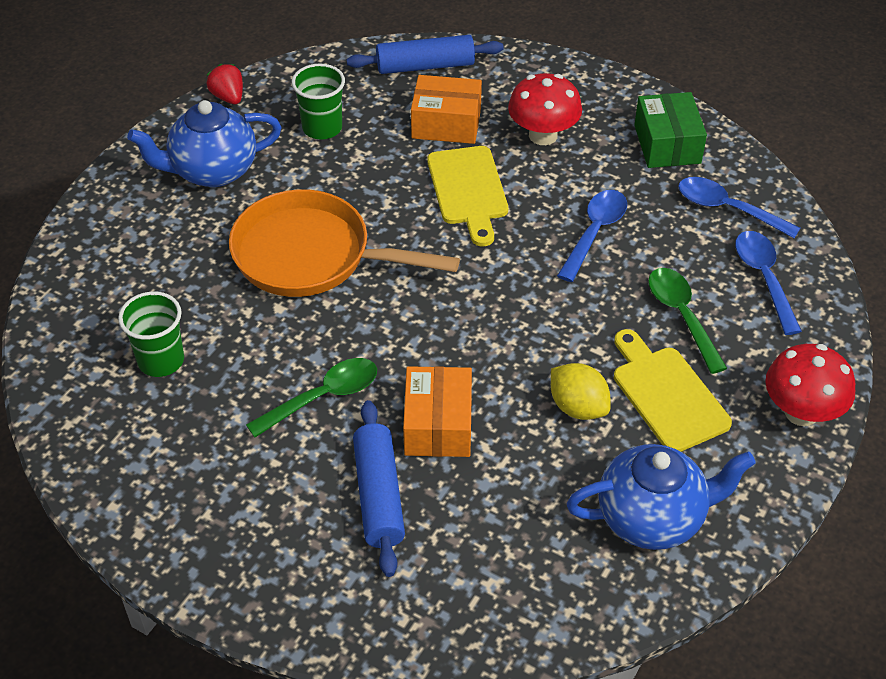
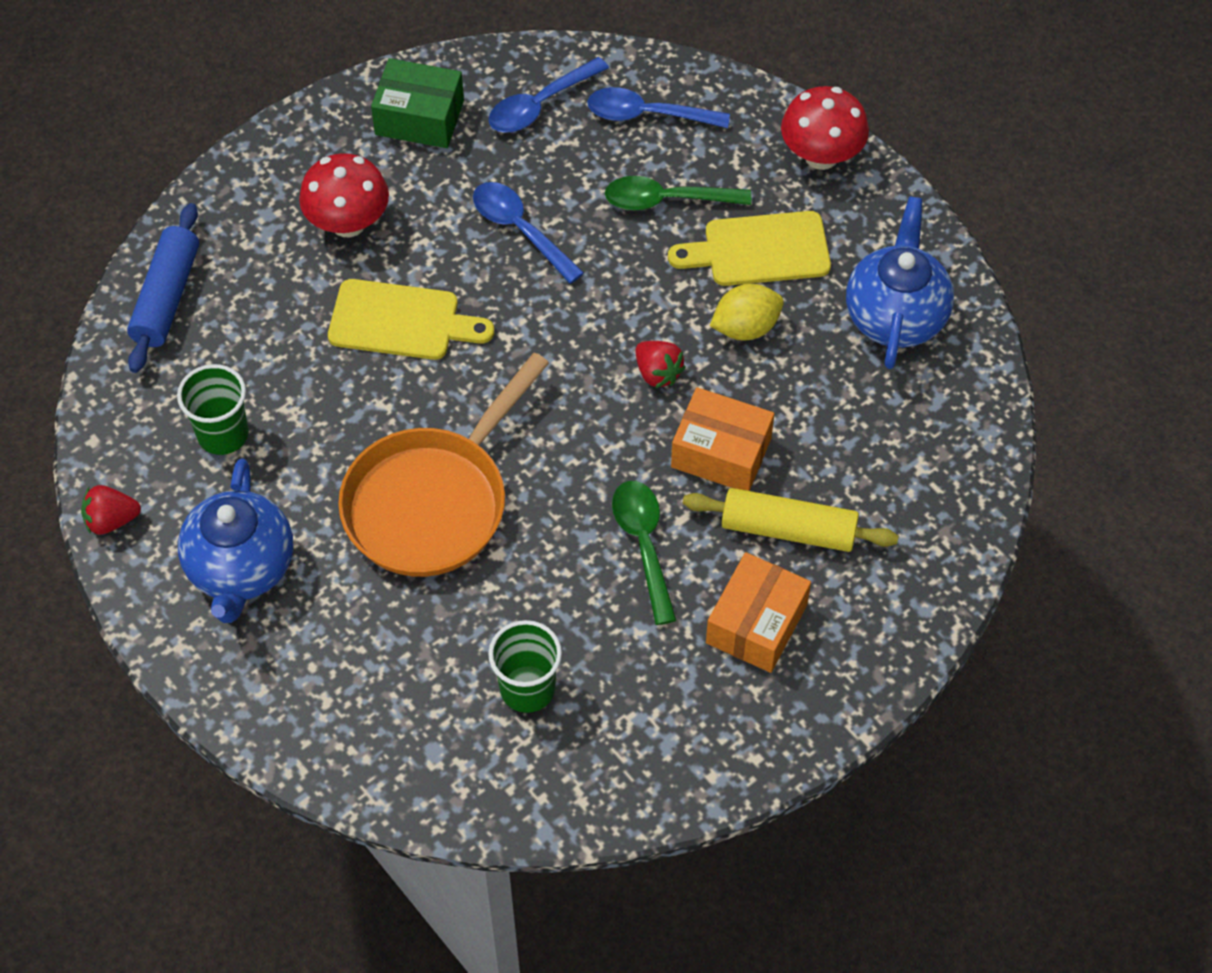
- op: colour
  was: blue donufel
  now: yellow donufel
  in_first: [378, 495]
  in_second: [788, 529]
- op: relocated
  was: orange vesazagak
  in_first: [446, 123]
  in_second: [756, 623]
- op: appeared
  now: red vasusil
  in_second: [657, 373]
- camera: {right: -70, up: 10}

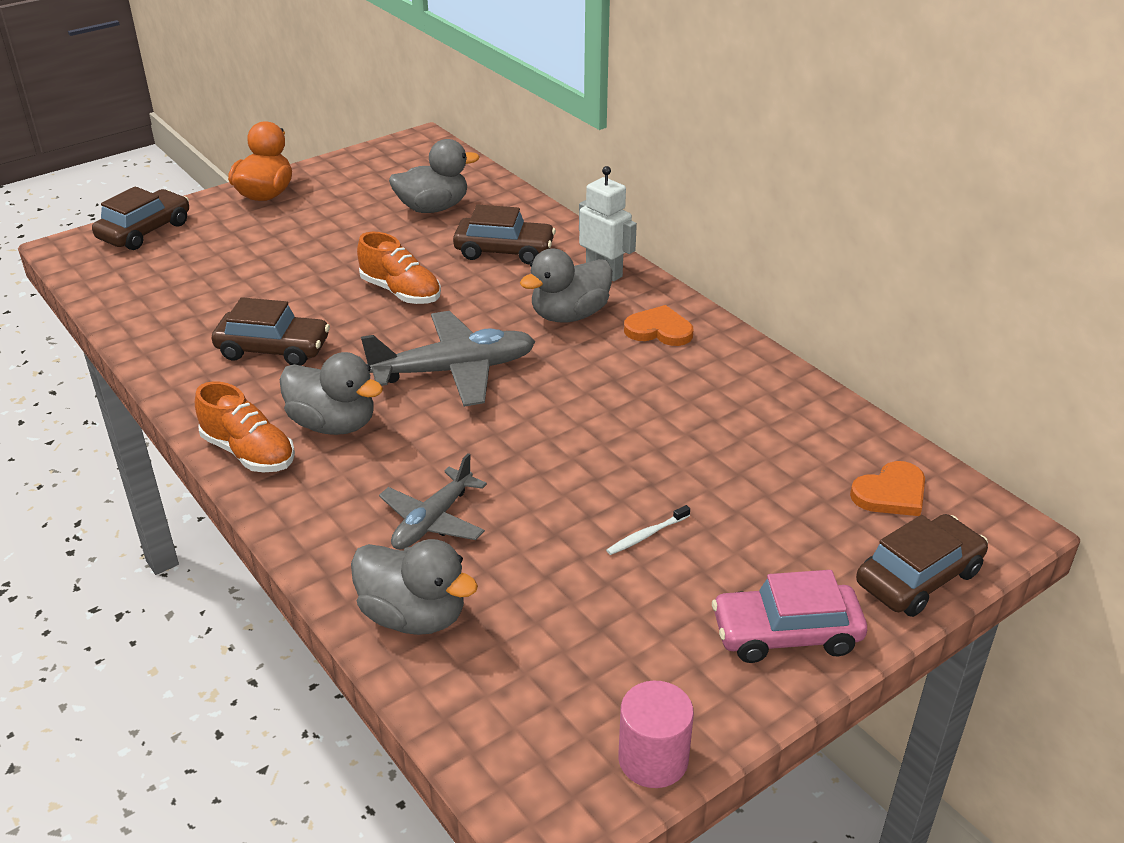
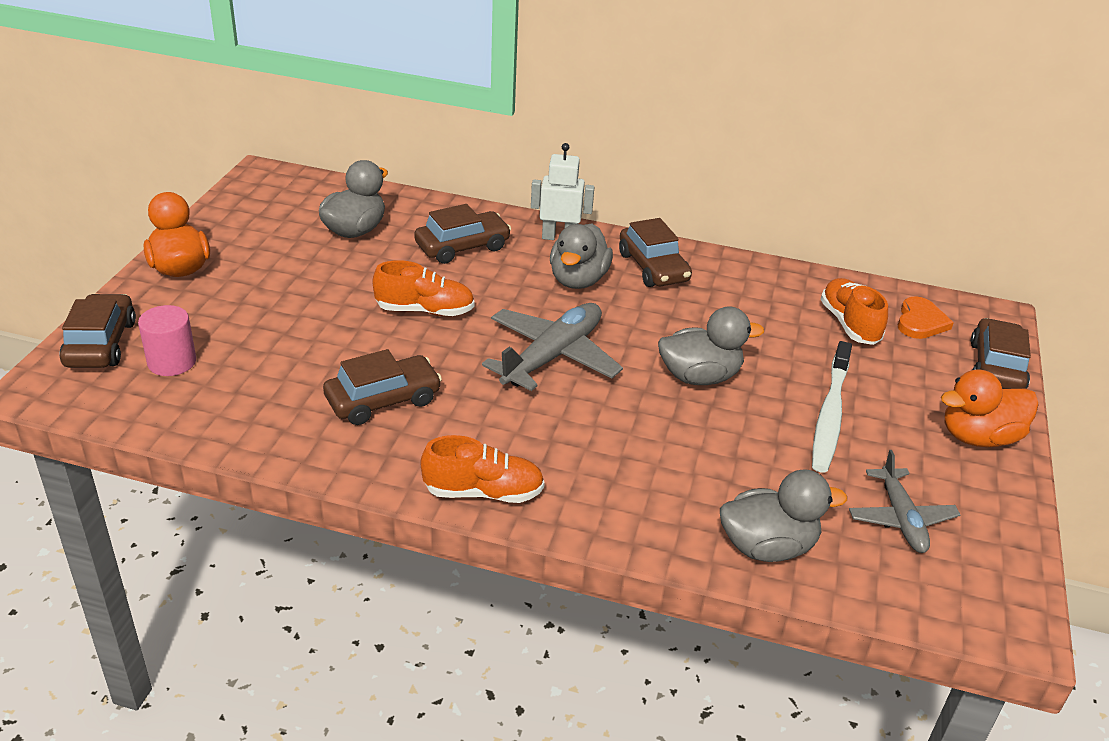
- op: relocated
  was: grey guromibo
  in_first: [333, 424]
  in_second: [699, 377]
- op: relocated
  was: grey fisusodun
  in_first: [432, 521]
  in_second: [901, 519]
- op: size
  was: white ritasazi
  in_first: [646, 535]
  in_second: [830, 415]
  ratio: 2.31
- op: relocated
  was: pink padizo
  in_first: [653, 759]
  in_second: [172, 362]
- op: exchanged
  was: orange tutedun
  now: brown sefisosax
  in_first: [659, 330]
  in_second: [653, 267]
- op: exchanged
  was: pink sefisosax
  now: orange guromibo
  in_first: [786, 634]
  in_second: [978, 437]
- op: appeared
  now: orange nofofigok
  in_second: [849, 324]
- camera: {right: -40, up: 0}

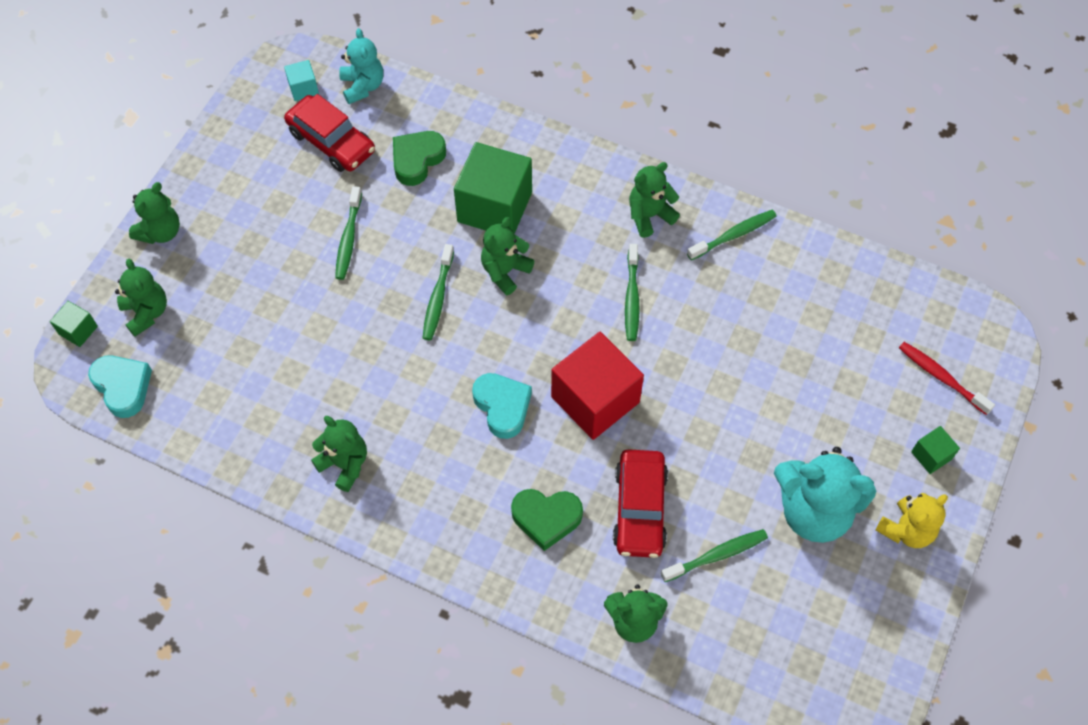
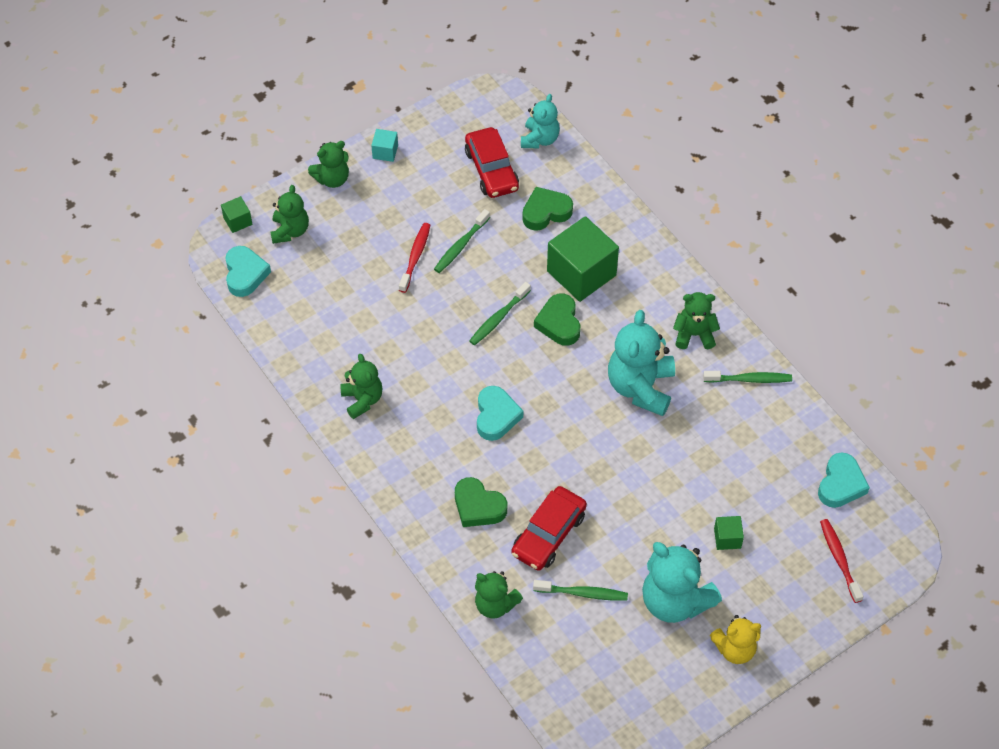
- op: relocated
  was: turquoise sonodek
  in_first: [303, 88]
  in_second: [385, 152]
- op: exchanged
  was: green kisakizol
  now: green tutedun
  in_first: [505, 271]
  in_second: [559, 323]
- op: missing
  was: red sonodek
  in_first: [595, 399]
- op: exchanged
  was: green ritasazi
  now: turquoise kisakizol
  in_first: [631, 298]
  in_second: [640, 387]
- op: relocated
  was: green sonodek
  in_first: [931, 455]
  in_second: [727, 538]
- op: appeared
  now: red ritasazi
  in_second: [415, 257]
- op: appeared
  now: turquoise tutedun
  in_second: [841, 484]
- camera: {right: 30, up: -5}

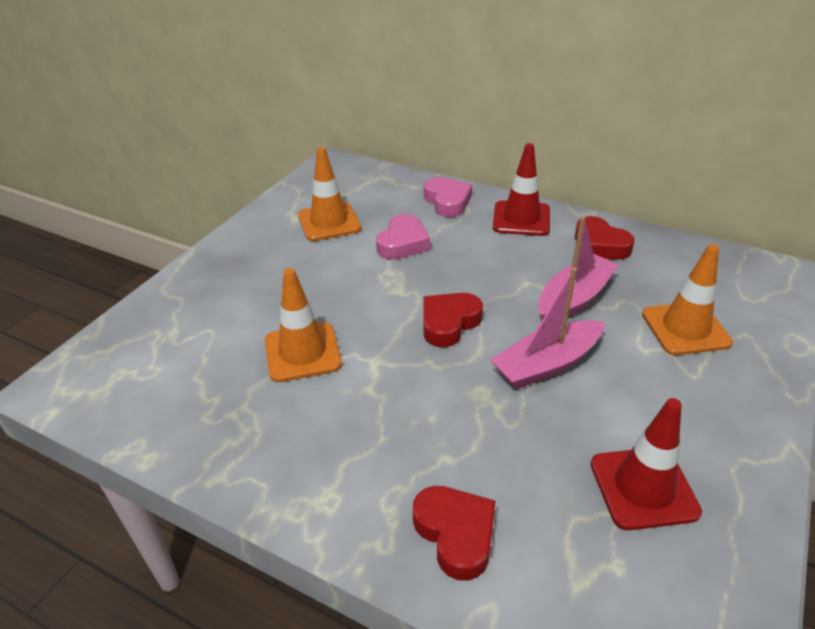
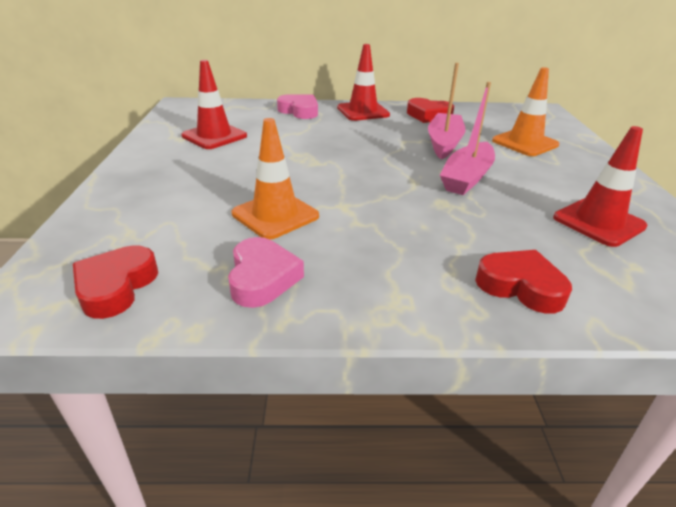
- op: colour
  was: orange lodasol
  now: red lodasol
  in_first: [329, 222]
  in_second: [214, 136]
- op: relocated
  was: pink tutedun
  in_first: [403, 243]
  in_second: [262, 278]
- op: relocated
  was: red tutedun
  in_first: [449, 323]
  in_second: [116, 287]
- camera: {right: -30, up: -5}

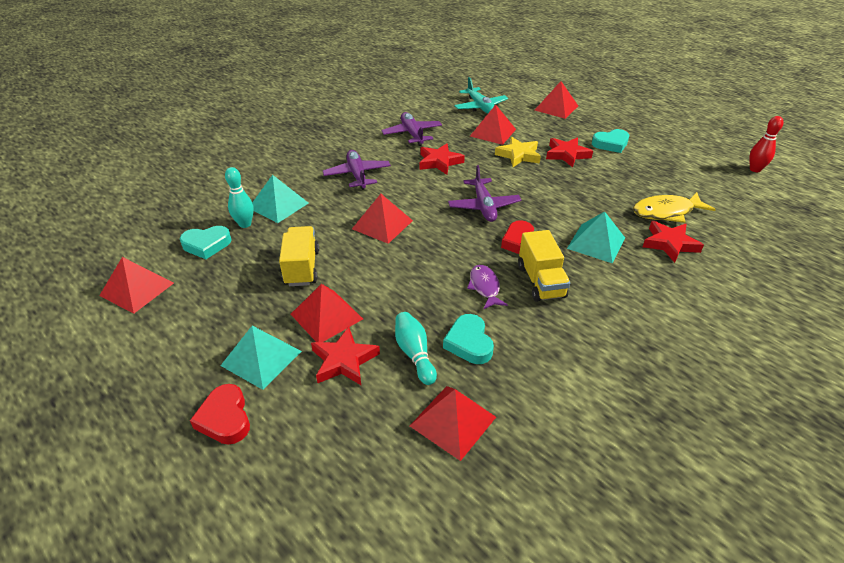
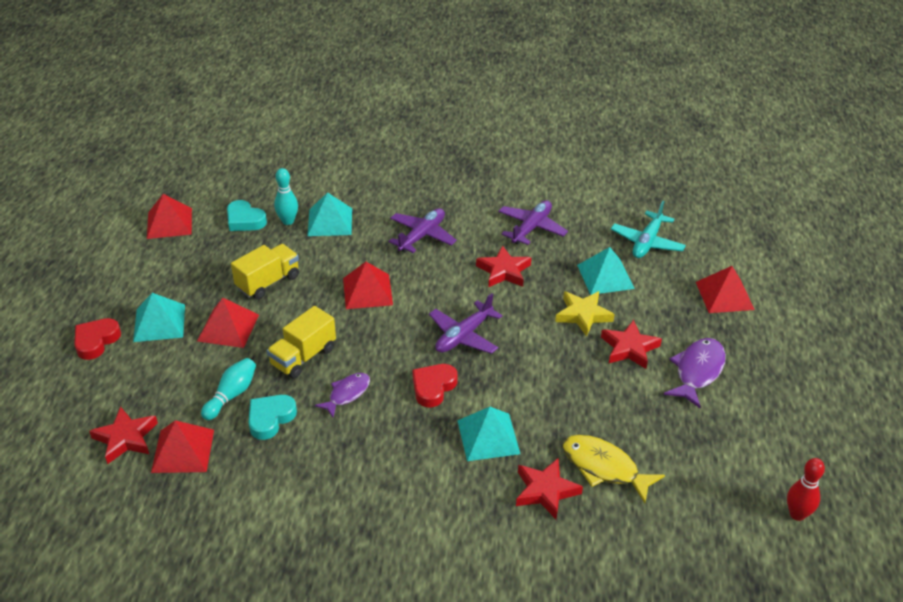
- op: relocated
  was: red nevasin
  in_first: [344, 360]
  in_second: [126, 438]
- op: colour
  was: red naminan
  now: turquoise naminan
  in_first: [493, 132]
  in_second: [605, 276]
- op: relocated
  was: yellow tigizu
  in_first: [541, 281]
  in_second: [303, 357]
- op: exchanged
  was: turquoise tutedun
  now: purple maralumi
  in_first: [611, 144]
  in_second: [697, 371]
- camera: {right: 50, up: 0}

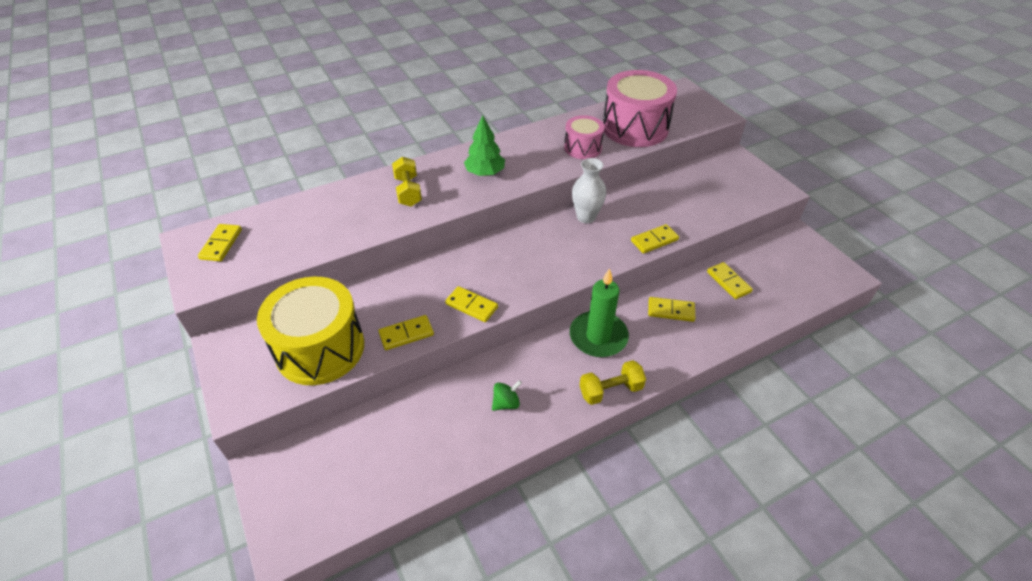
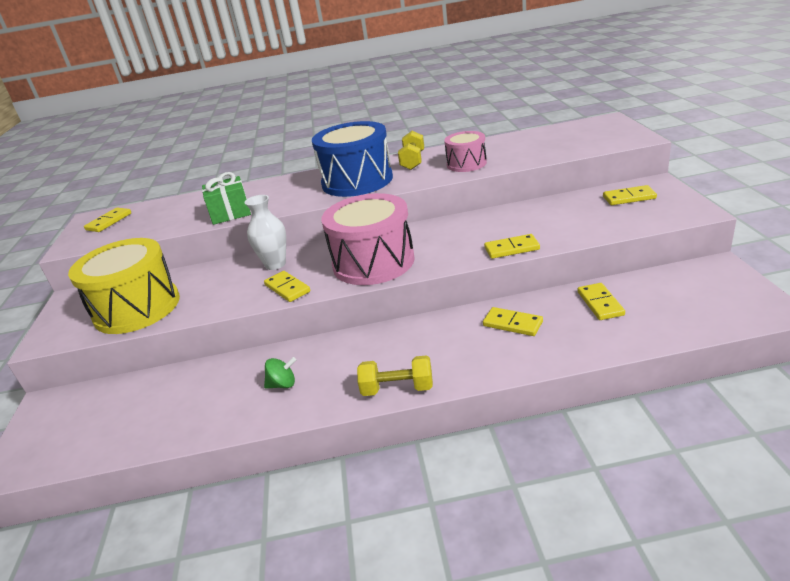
- op: relocated
  was: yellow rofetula
  in_first: [406, 334]
  in_second: [629, 198]
- op: relocated
  was: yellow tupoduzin
  in_first: [408, 191]
  in_second: [413, 161]
- op: exchanged
  was: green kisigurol
  now: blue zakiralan
  in_first: [485, 173]
  in_second: [357, 181]
- op: missing
  was: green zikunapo
  in_first: [598, 336]
- op: relocated
  was: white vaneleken
  in_first: [586, 217]
  in_second: [275, 264]
- op: relocated
  was: pink zakiralan
  in_first: [635, 128]
  in_second: [373, 262]
- op: appeared
  now: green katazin
  in_second: [230, 213]
- camera: {right: 25, up: -15}

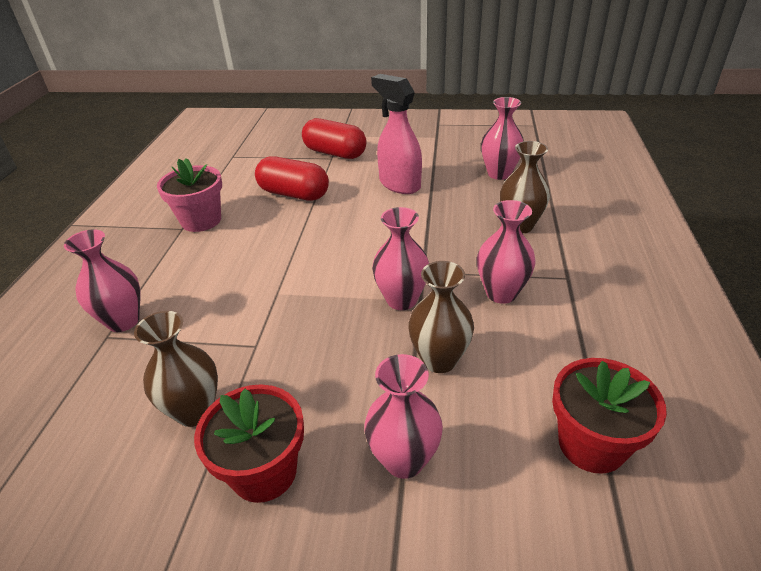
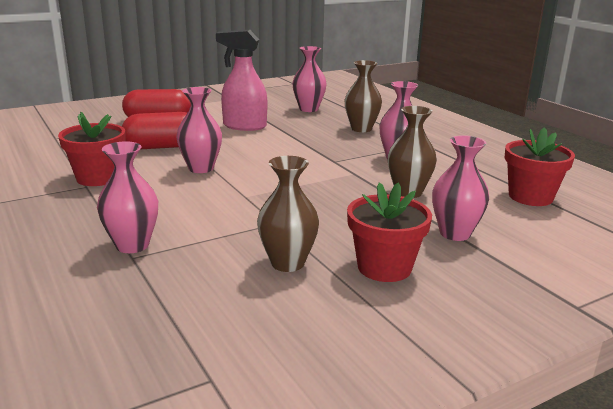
- op: colour
  was: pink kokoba
  now: red kokoba
  in_first: [201, 220]
  in_second: [98, 178]
- op: relocated
  was: pink vaneleken
  in_first: [401, 300]
  in_second: [201, 168]
- camera: {right: -40, up: -15}

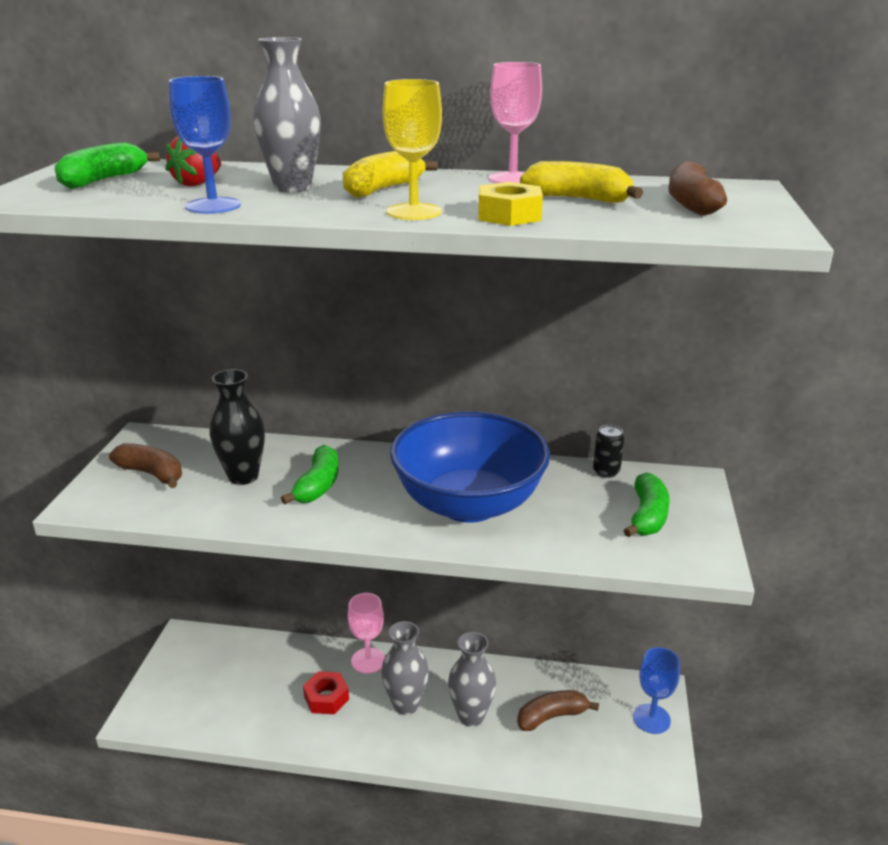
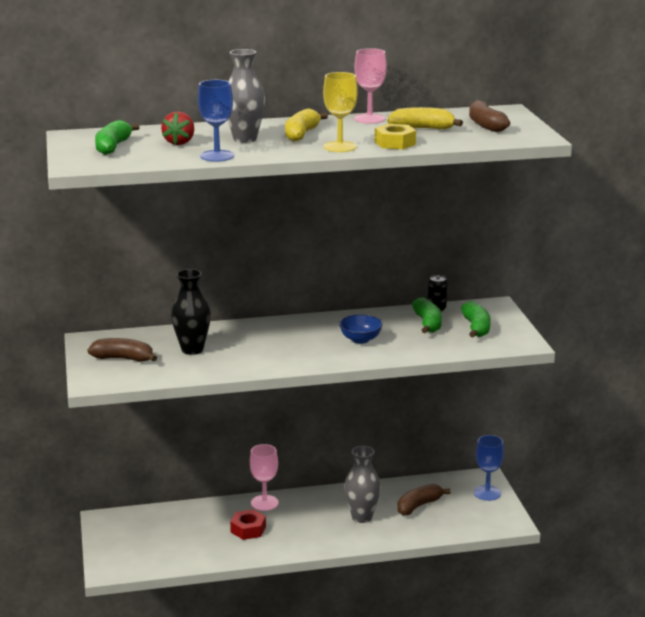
- op: relocated
  was: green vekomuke
  in_first: [318, 485]
  in_second: [427, 323]
- op: missing
  was: grey vaneleken
  in_first: [406, 705]
- op: size
  was: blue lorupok
  in_first: [469, 504]
  in_second: [360, 339]
  ratio: 0.41
- camera: {right: -20, up: -5}

